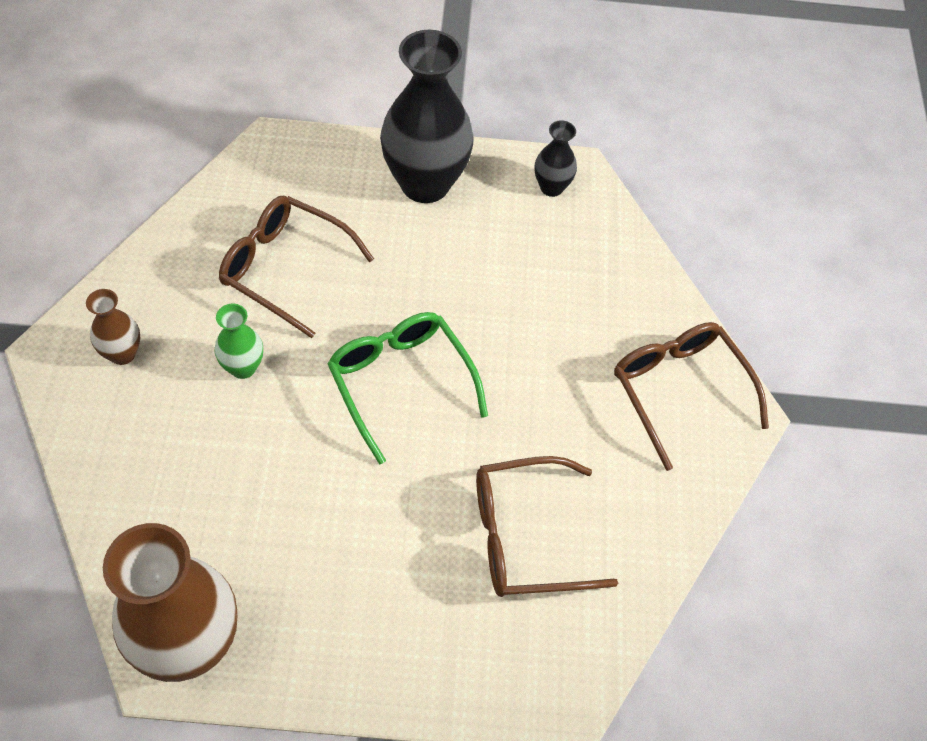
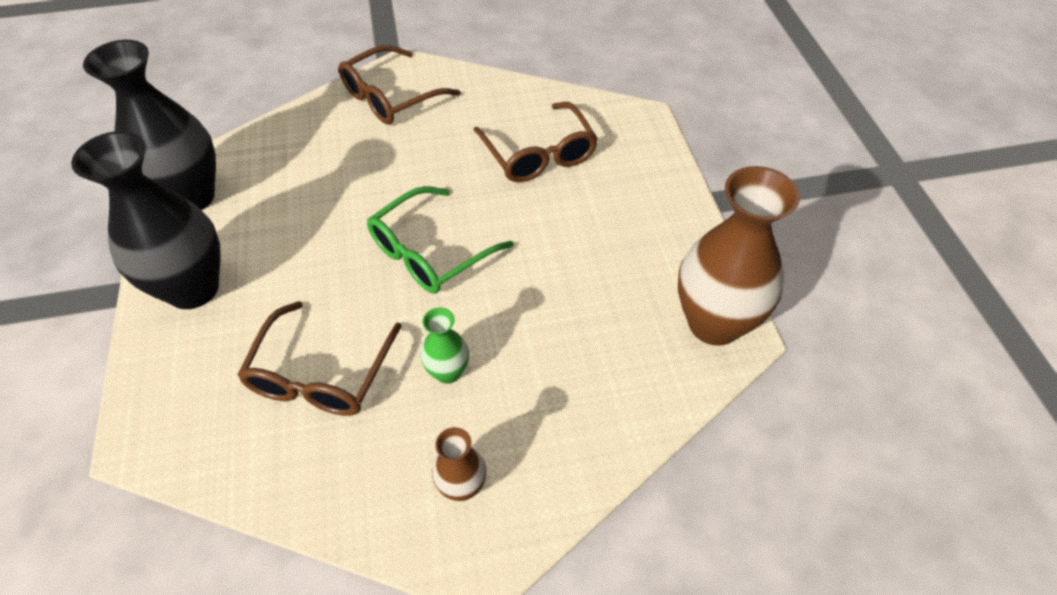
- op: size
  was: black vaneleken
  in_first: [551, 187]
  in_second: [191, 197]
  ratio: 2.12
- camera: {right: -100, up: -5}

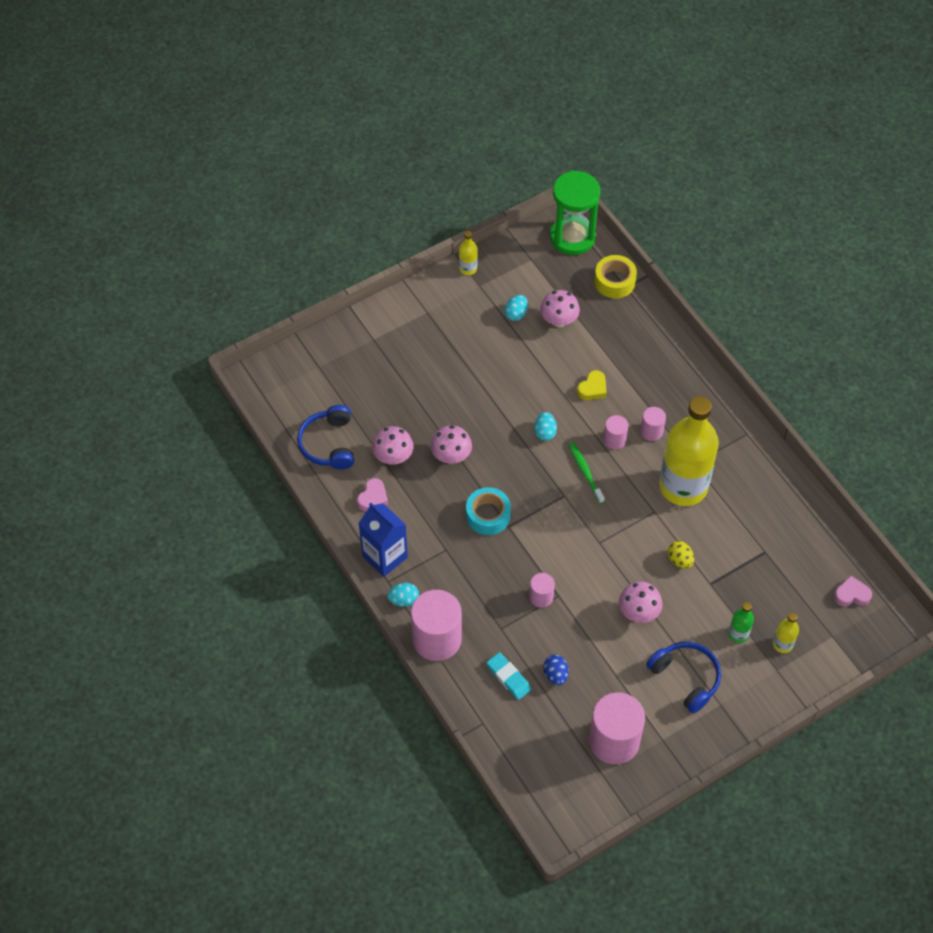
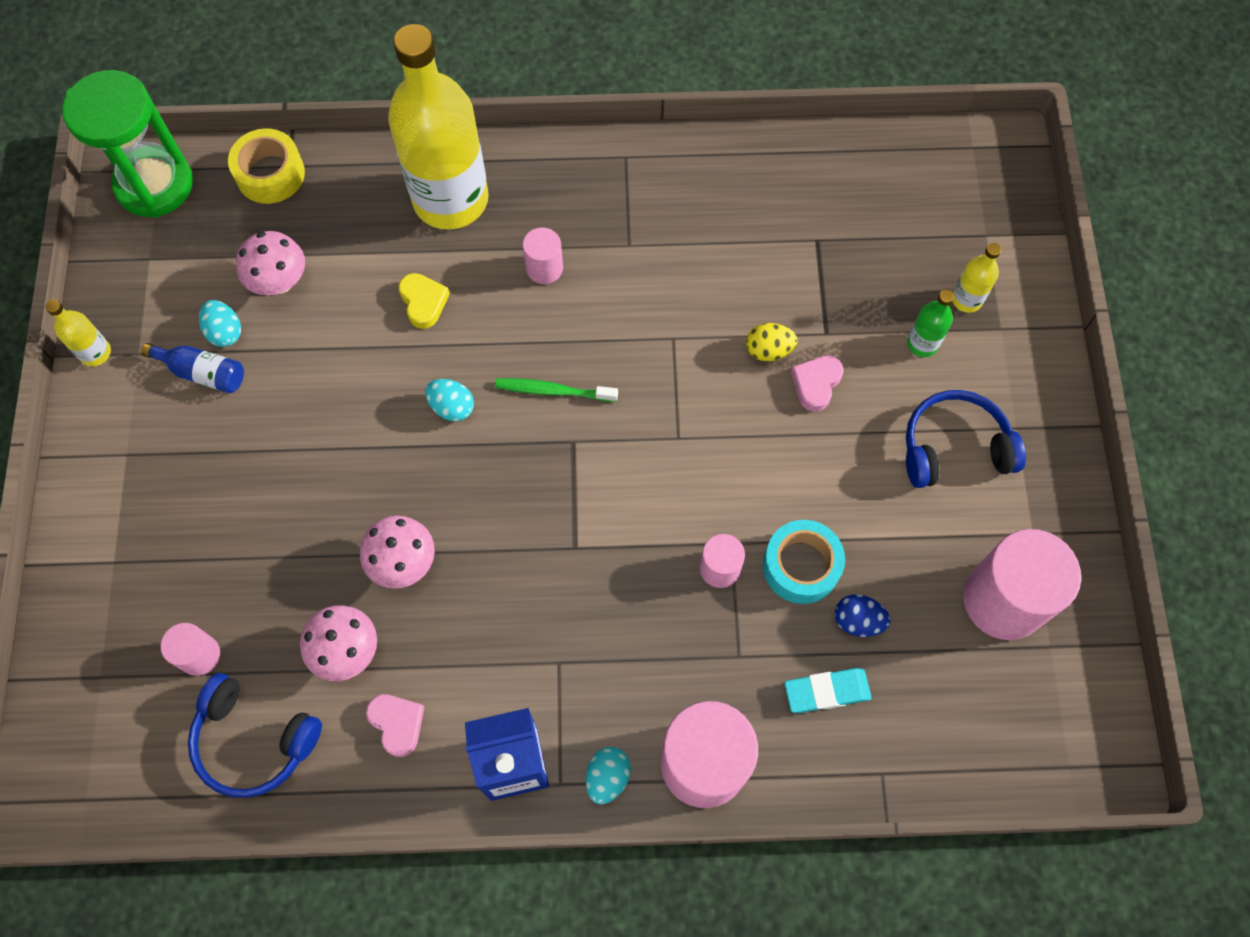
- op: relocated
  was: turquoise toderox
  in_first: [488, 515]
  in_second: [801, 566]
- op: relocated
  was: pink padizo
  in_first: [614, 440]
  in_second: [199, 655]
- op: missing
  was: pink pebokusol
  in_first: [638, 612]
- op: relocated
  was: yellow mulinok
  in_first: [683, 486]
  in_second: [450, 199]
- op: relocated
  was: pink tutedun
  in_first: [851, 594]
  in_second: [816, 384]
- op: appeared
  now: blue mulinok
  in_second: [203, 373]
- camera: {right: -60, up: 10}

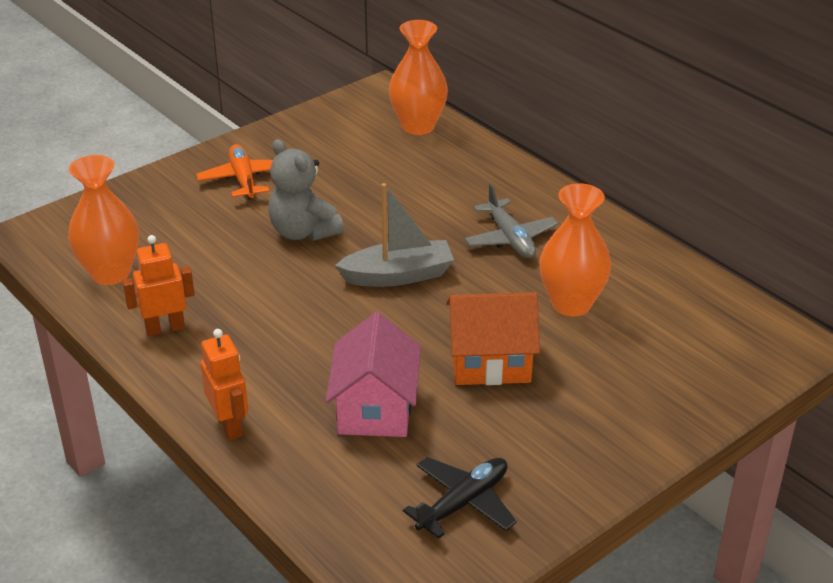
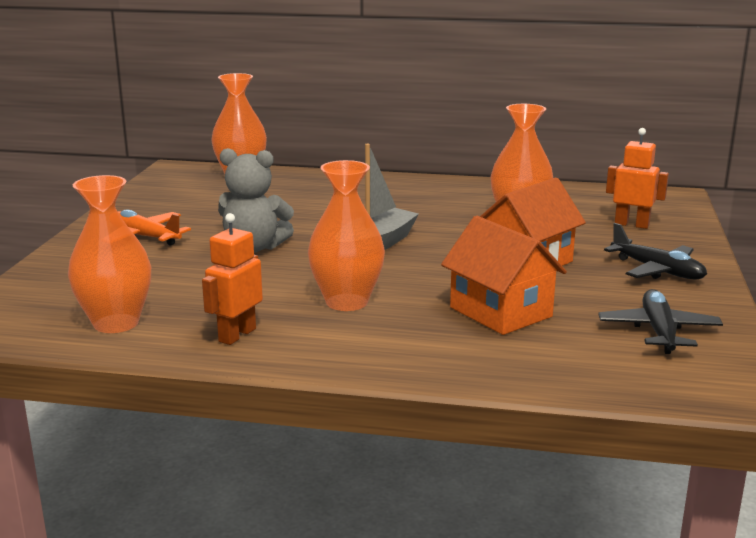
- op: relocated
  was: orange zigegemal
  in_first: [229, 425]
  in_second: [631, 224]
- op: colour
  was: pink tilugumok
  now: orange tilugumok
  in_first: [375, 409]
  in_second: [500, 312]
- op: missing
  was: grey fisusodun
  in_first: [510, 238]
- op: appeared
  now: orange vaneleken
  in_second: [347, 302]
- op: appeared
  now: black fisusodun
  in_second: [657, 270]
- camera: {right: -40, up: -15}

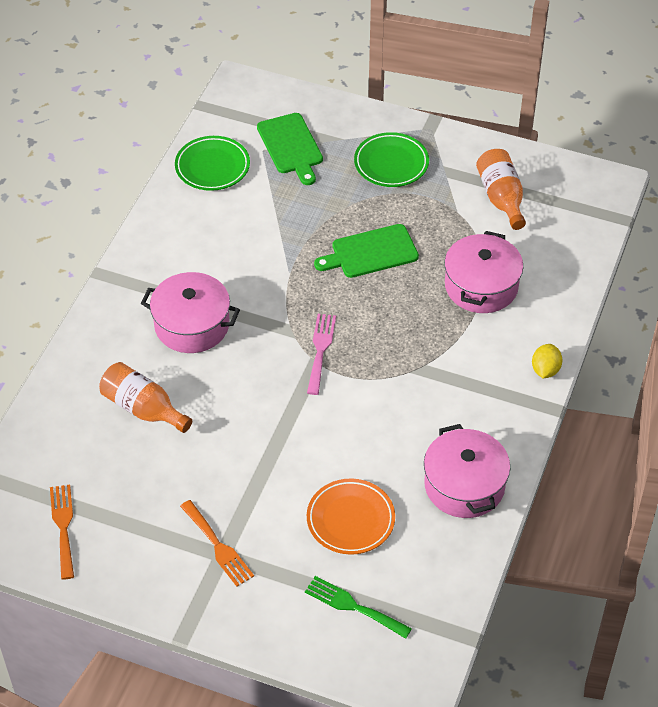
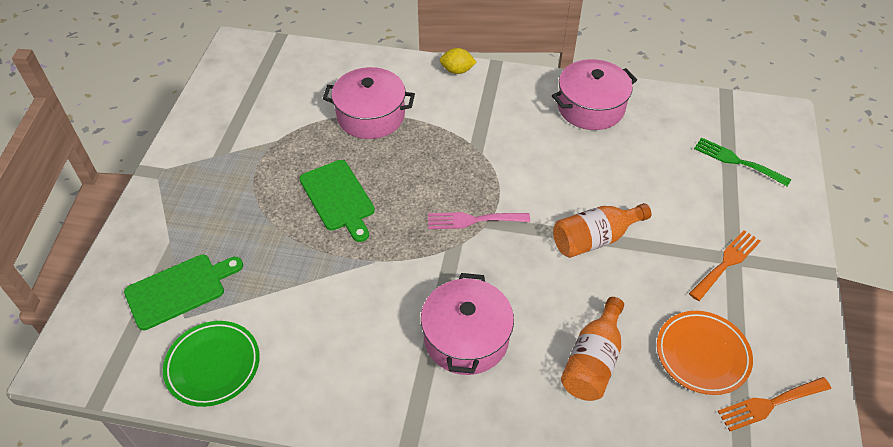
- op: spun
  was: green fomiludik
  in_first: [353, 606]
  in_second: [736, 161]
  clockwise: 105
- op: relocated
  was: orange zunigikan
  in_first: [350, 519]
  in_second: [702, 355]
- op: missing
  was: green zunigikan
  in_first: [391, 163]
- op: relocated
  was: orange mulinok
  in_first: [501, 198]
  in_second: [595, 239]
- camera: {right: -100, up: 0}

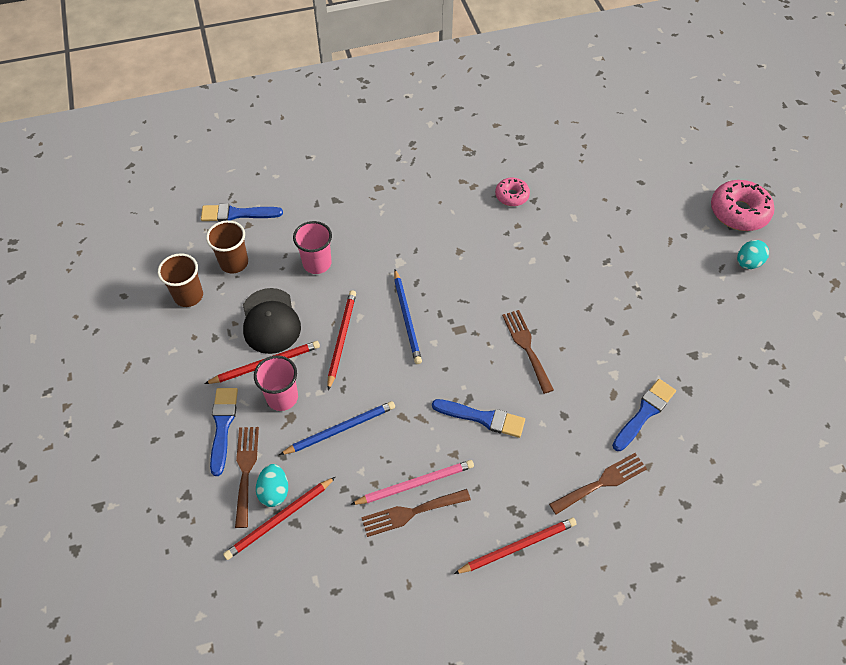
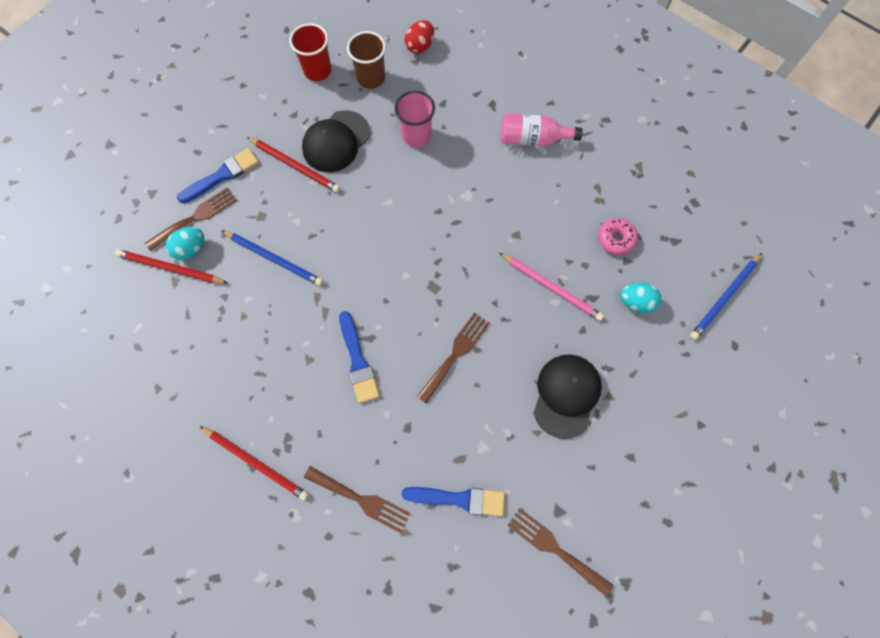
- op: colour
  was: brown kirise
  now: red kirise
  in_first: [188, 296]
  in_second: [317, 70]
- op: exchanged
  was: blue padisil
  now: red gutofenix
  in_first: [237, 214]
  in_second: [420, 46]
- op: missing
  was: pink kirise
  in_first: [282, 397]
- op: missing
  was: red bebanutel
  in_first: [341, 339]
- op: relocated
  was: pink bebanutel
  in_first: [415, 483]
  in_second: [551, 287]
- op: relocated
  was: brown fomiludik
  in_first: [411, 513]
  in_second: [555, 548]
- op: relocated
  was: blue bebanutel
  in_first: [407, 318]
  in_second: [724, 298]
- op: missing
  was: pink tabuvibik
  in_first: [739, 212]
- op: relocated
  was: turquoise gutofenix
  in_first: [748, 263]
  in_second: [636, 302]
- op: appeared
  now: pink mulinok
  in_second: [533, 139]
- op: appeared
  now: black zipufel
  in_second: [566, 395]
- camera: {right: 55, up: 15}

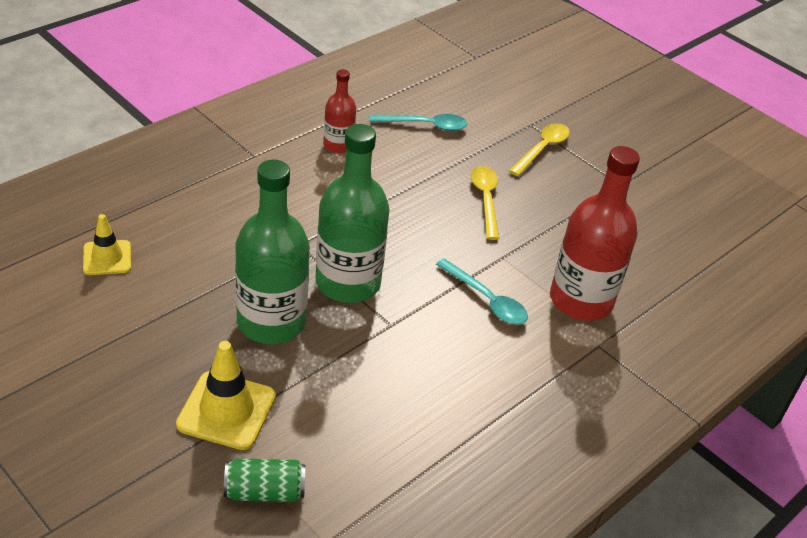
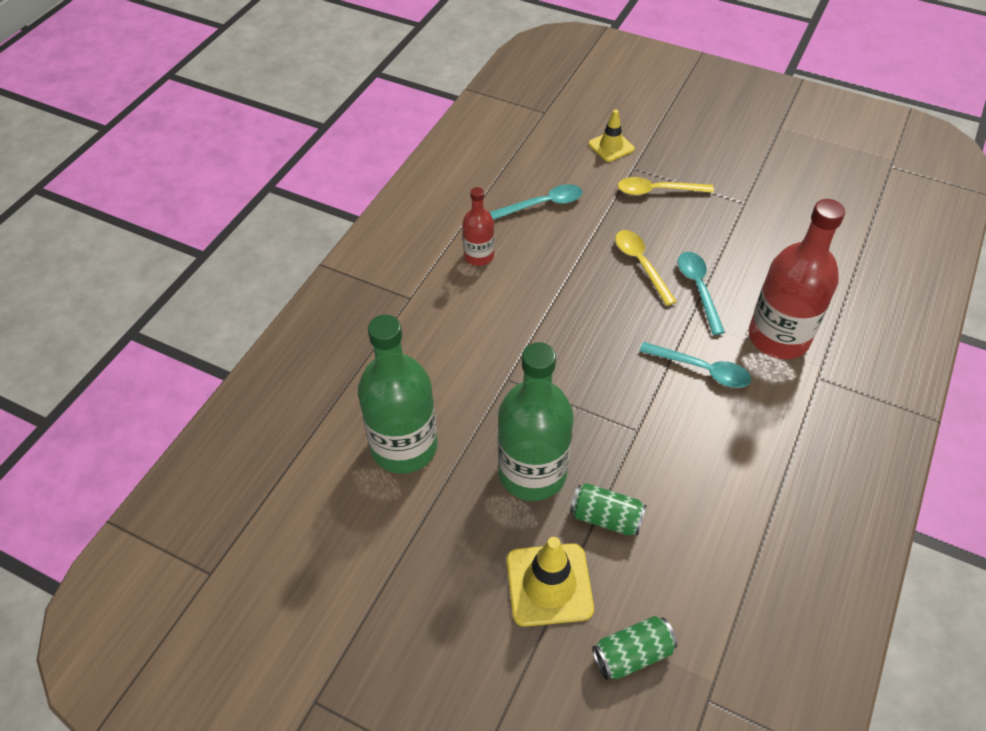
- op: relocated
  was: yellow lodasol
  in_first: [107, 258]
  in_second: [611, 146]
- op: relocated
  was: green mulinok
  in_first: [348, 283]
  in_second: [404, 446]
- op: spun
  was: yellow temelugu
  in_first: [542, 149]
  in_second: [657, 191]
  clockwise: -105
- op: appeared
  now: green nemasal
  in_second: [606, 517]
- op: appeared
  now: turquoise temelugu
  in_second: [698, 289]
- camera: {right: -15, up: 10}

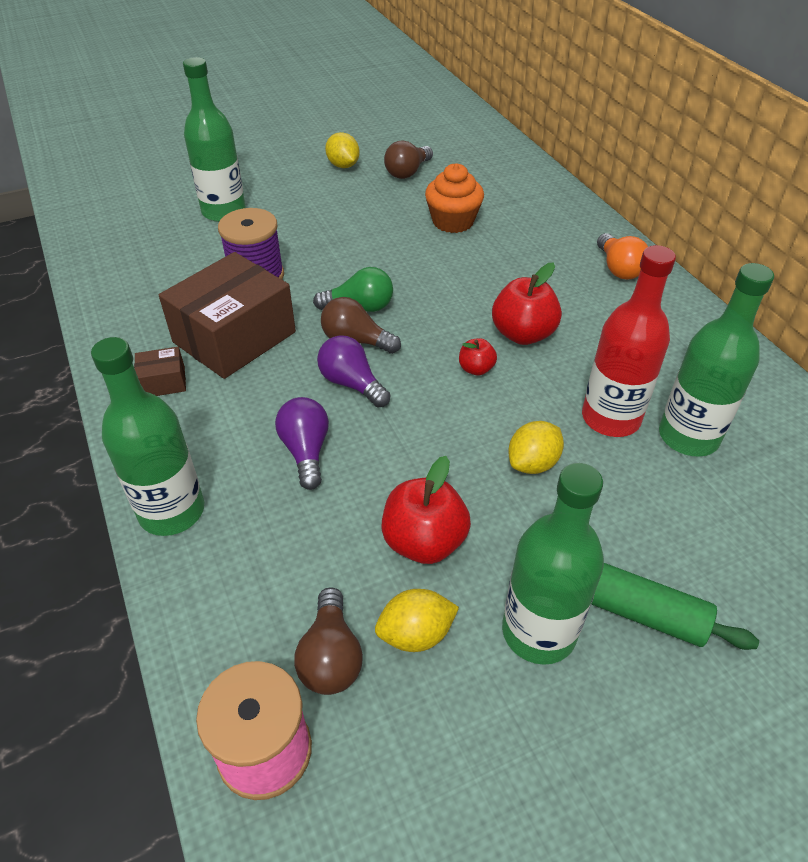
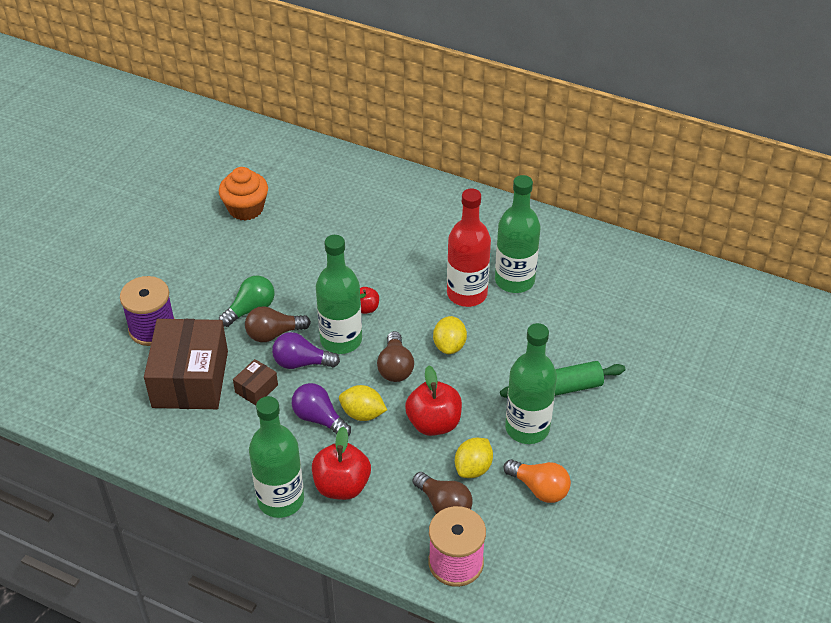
- op: relocated
  was: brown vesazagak
  in_first: [163, 382]
  in_second: [256, 389]
- op: relocated
  was: green mulinok
  in_first: [224, 211]
  in_second: [341, 340]
- op: relocated
  was: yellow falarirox
  in_first: [343, 165]
  in_second: [362, 414]
- op: relocated
  was: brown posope
  in_first: [407, 172]
  in_second: [395, 367]
- op: relocated
  was: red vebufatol
  in_first: [523, 334]
  in_second: [342, 486]
- op: relocated
  was: orange posope
  in_first: [618, 268]
  in_second: [539, 488]
- camera: {right: -40, up: 0}

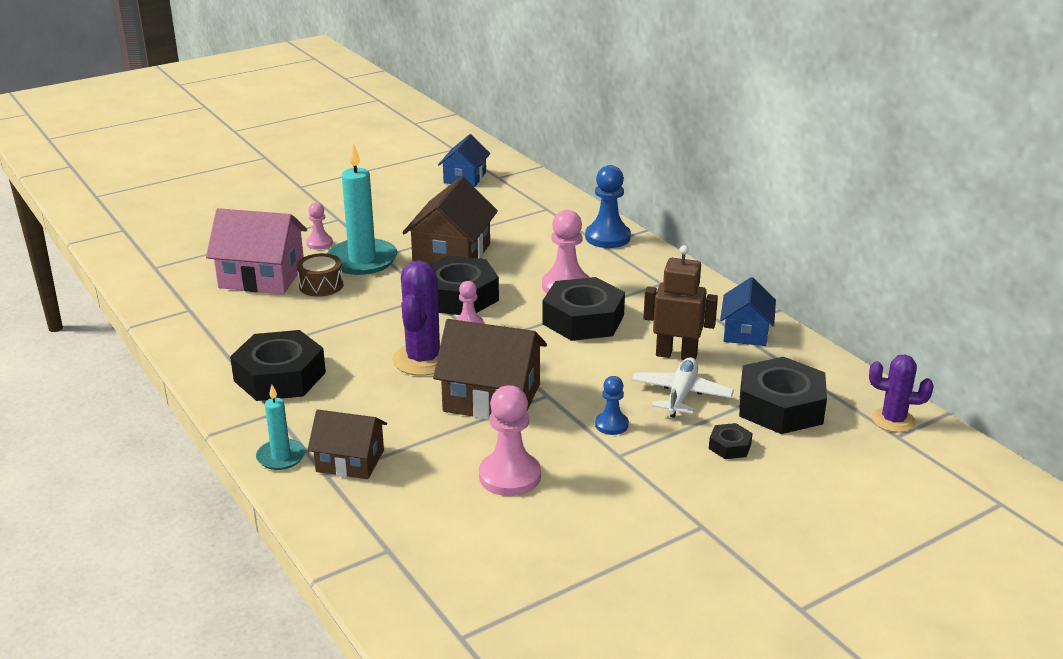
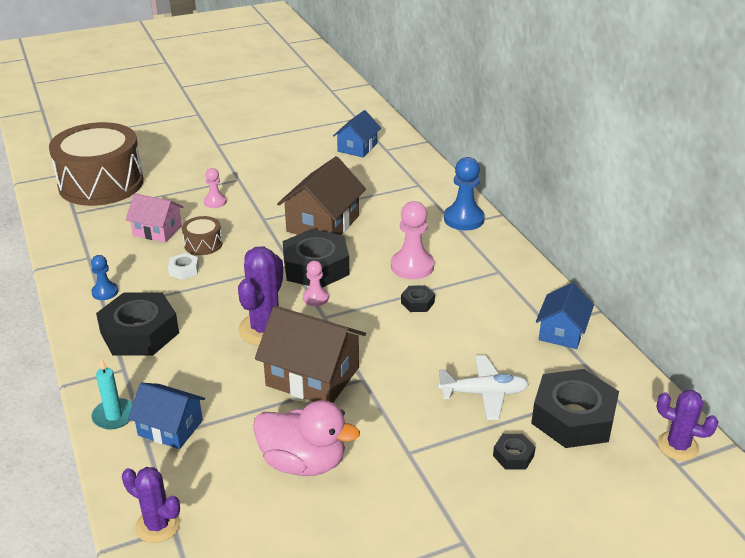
- op: size
  was: pink tilugumok
  in_first: [262, 276]
  in_second: [157, 230]
  ratio: 0.63
- op: colour
  was: brown tilugumok
  now: blue tilugumok
  in_first: [350, 461]
  in_second: [170, 428]
- op: missing
  was: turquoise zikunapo
  in_first: [362, 260]
- op: exchanged
  was: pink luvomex
  now: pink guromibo
  in_first: [510, 476]
  in_second: [303, 462]
- op: size
  was: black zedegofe
  in_first: [583, 319]
  in_second: [417, 302]
  ratio: 0.45
- op: relocated
  was: blue luvomex
  in_first: [611, 425]
  in_second: [105, 292]
- op: spun
  was: white fisusodun
  in_first: [681, 395]
  in_second: [483, 393]
  clockwise: 60
- op: missing
  was: brown zigegemal
  in_first: [676, 355]
- op: appeared
  now: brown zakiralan
  in_second: [101, 184]
- op: appeared
  now: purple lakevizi
  in_second: [158, 525]
- op: appeared
  now: white zedegofe
  in_second: [184, 270]
- camera: {right: 10, up: 5}

